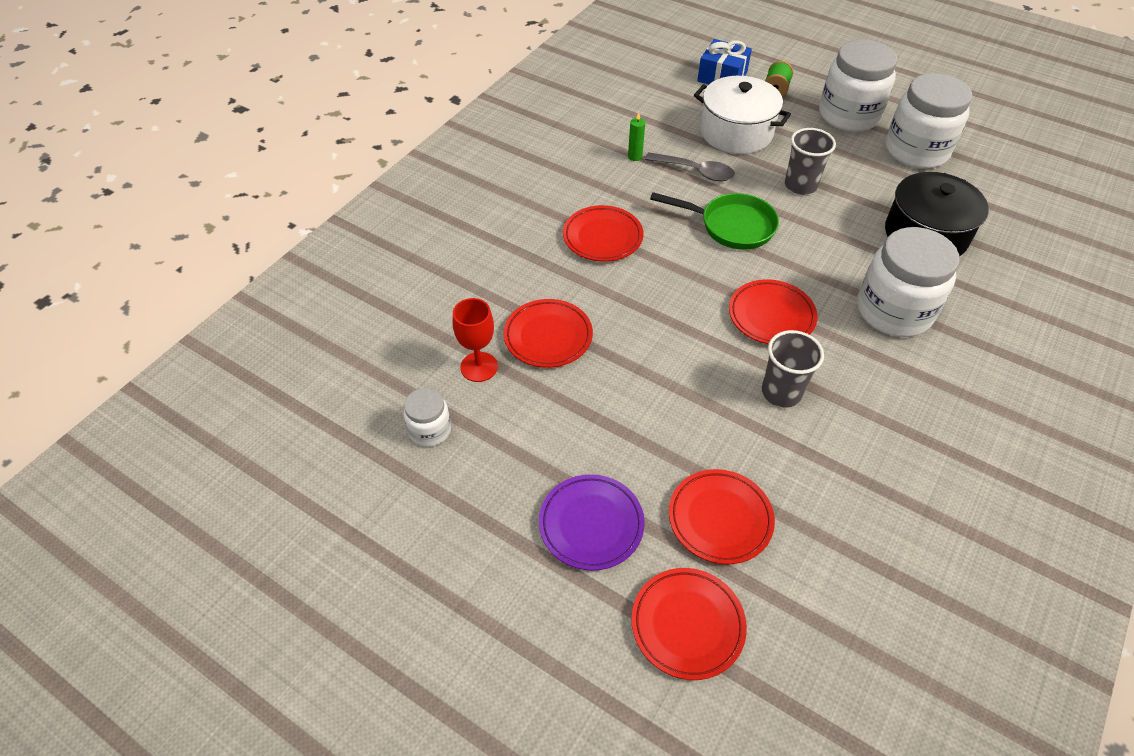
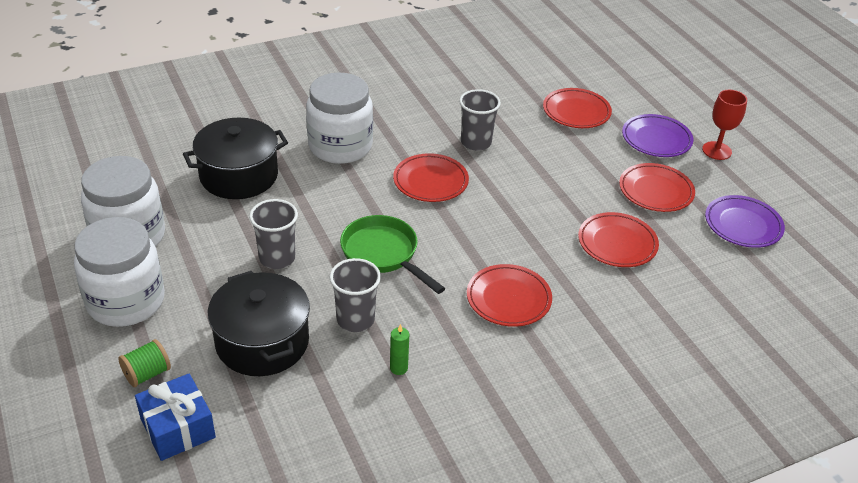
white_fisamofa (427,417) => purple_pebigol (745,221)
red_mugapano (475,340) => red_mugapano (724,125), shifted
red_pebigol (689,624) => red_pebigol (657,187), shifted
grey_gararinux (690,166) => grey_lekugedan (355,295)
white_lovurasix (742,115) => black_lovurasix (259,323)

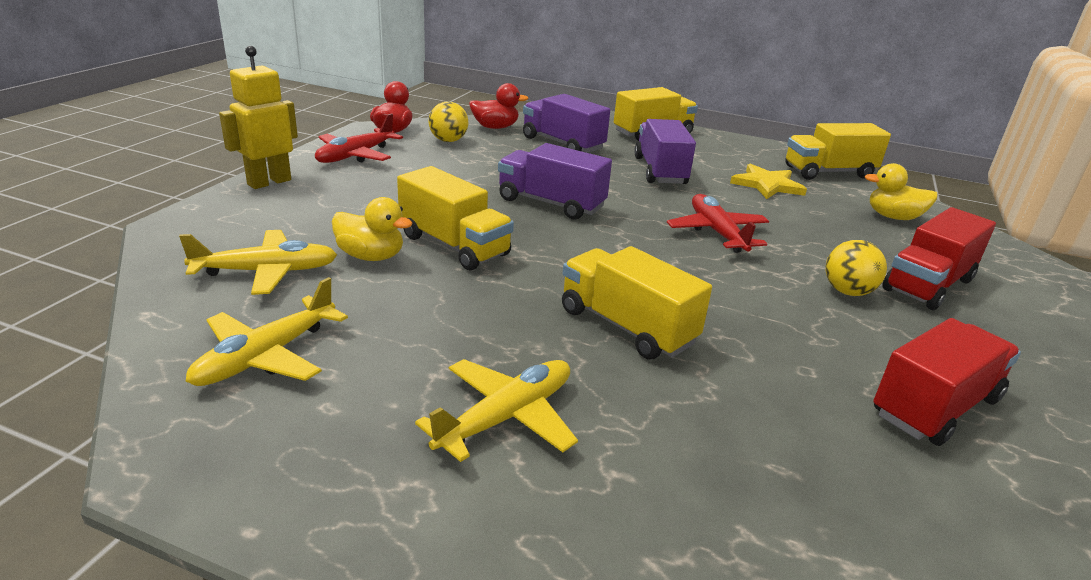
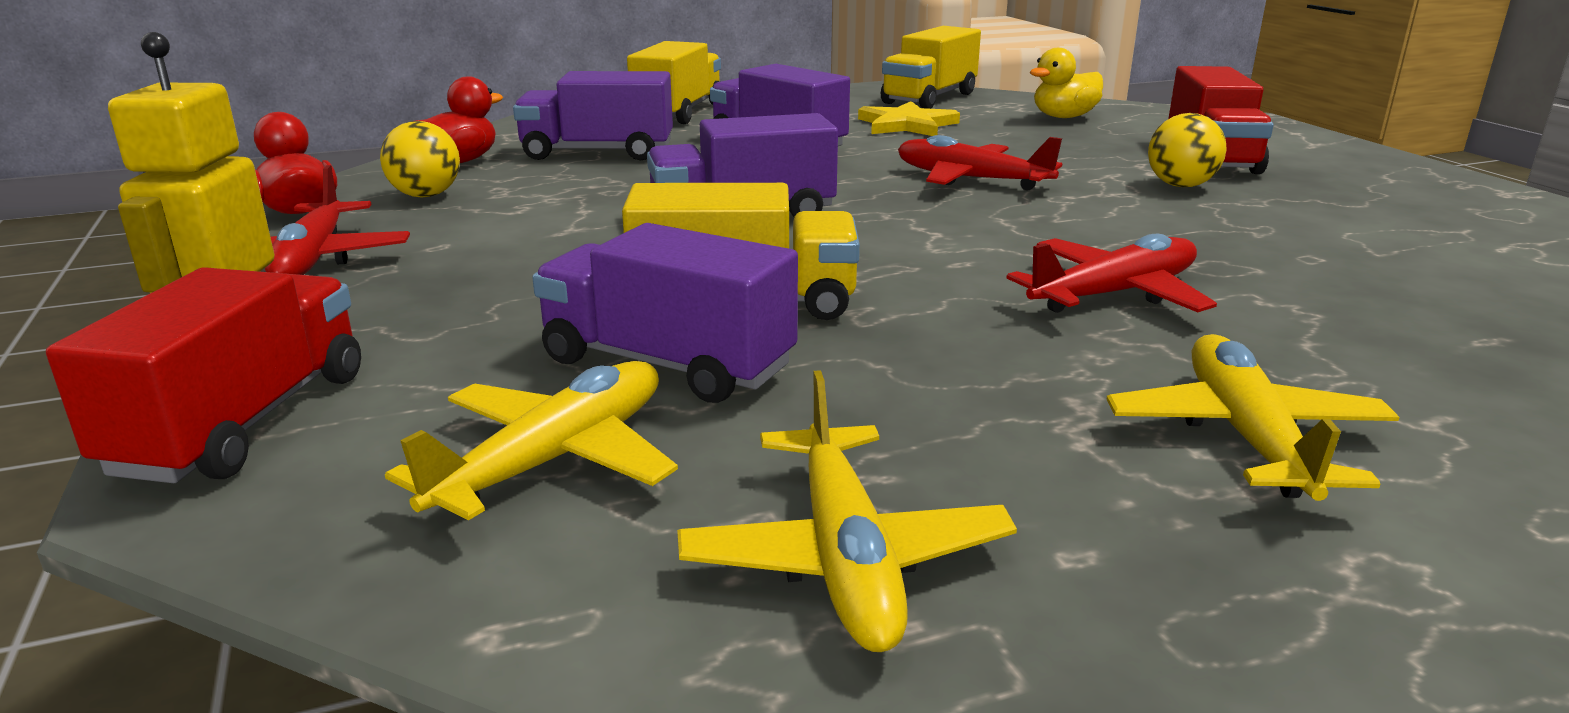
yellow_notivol (372,229) => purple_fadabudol (665,313)
yellow_fadabudol (637,303) => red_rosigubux (1111,273)
red_fadabudol (947,382) => red_fadabudol (203,375), shifted

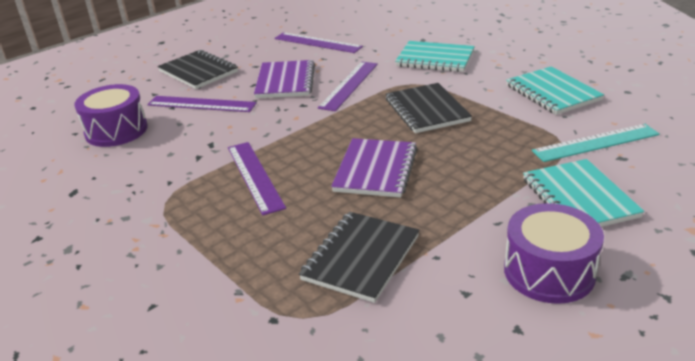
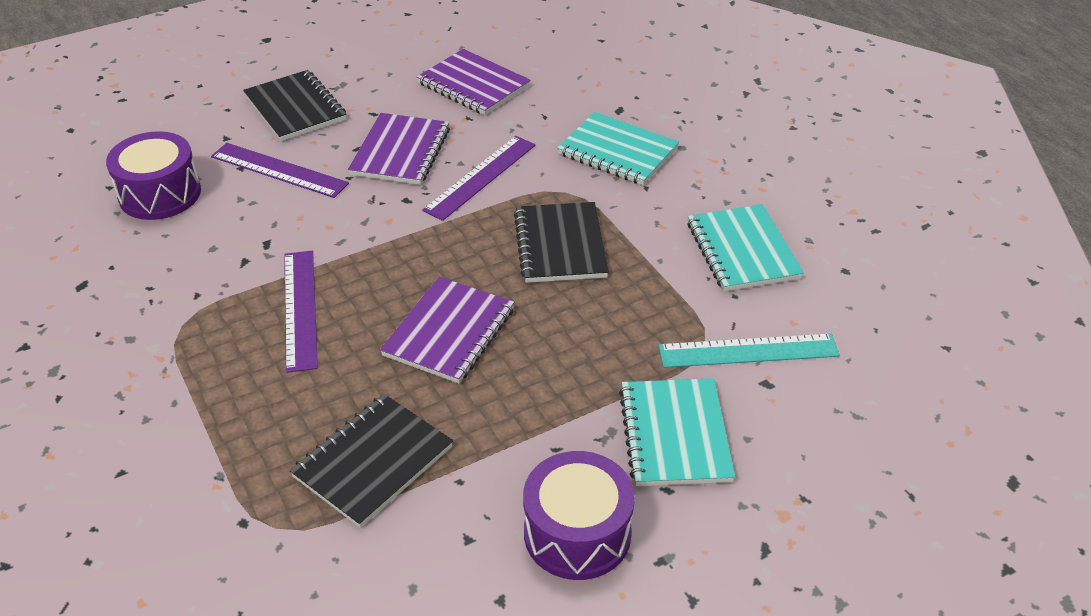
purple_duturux (318,42) => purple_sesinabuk (474,82)

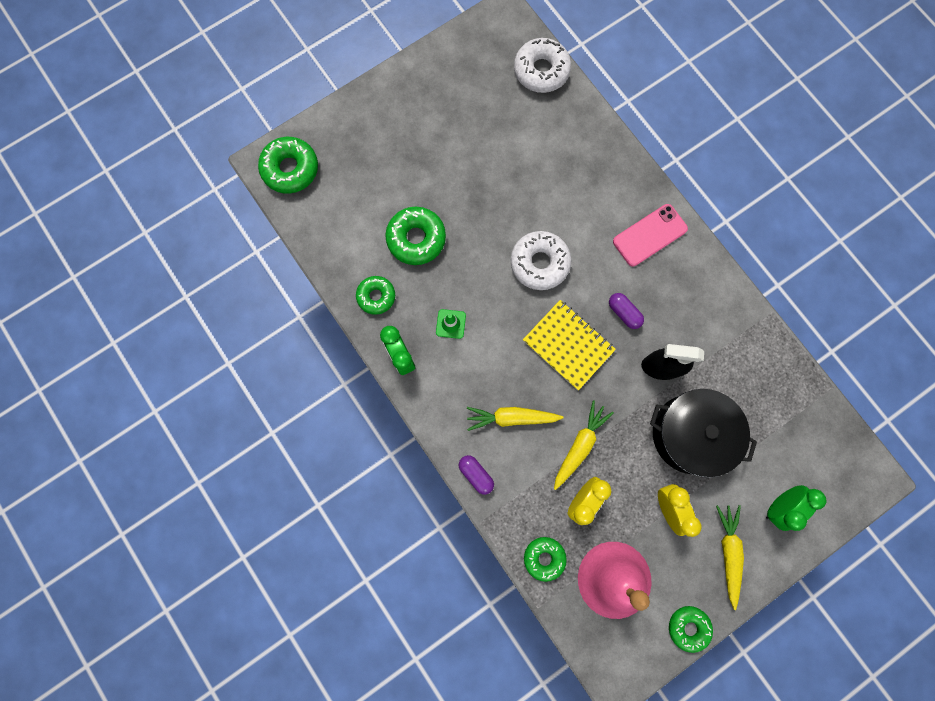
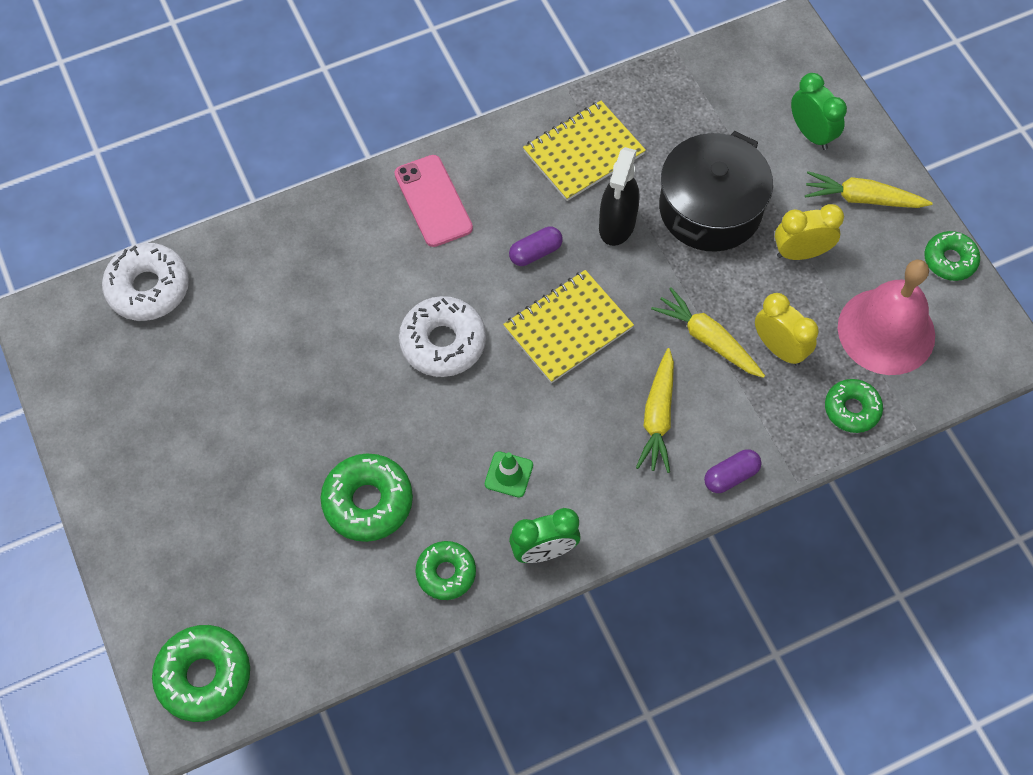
nothing => yellow_sesinabuk (584,151)

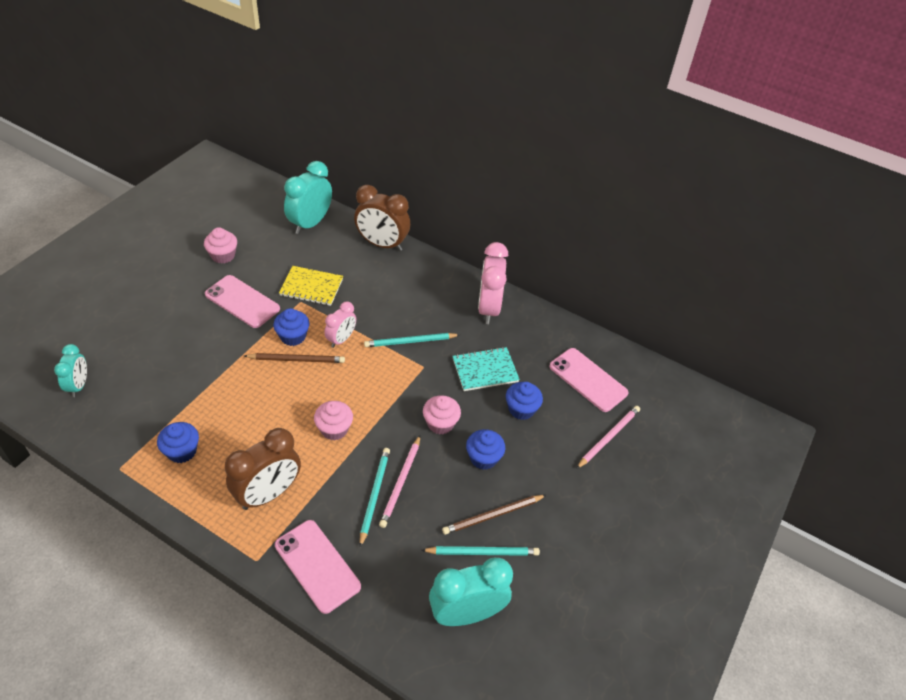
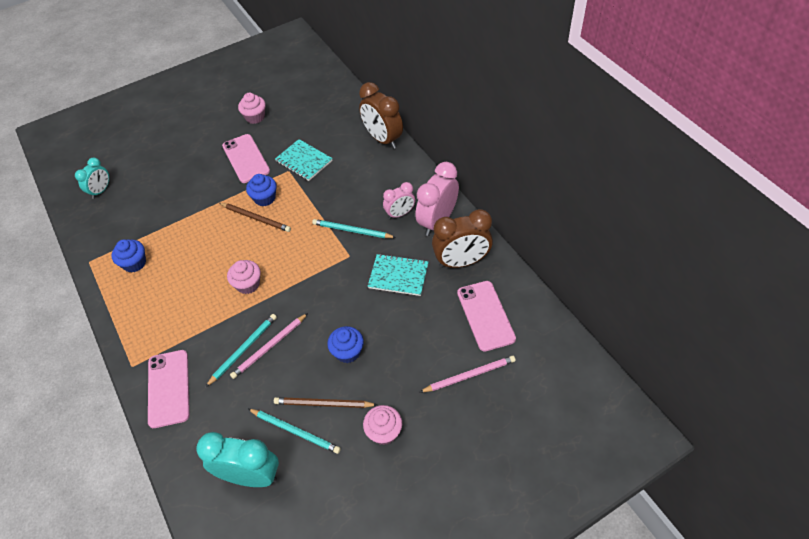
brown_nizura (263,469) => brown_nizura (462,238), shifted
yellow_sesinabuk (311,286) => turquoise_sesinabuk (304,160)
turquoise_nizura (308,197) => nothing
pink_nizura (340,325) => pink_nizura (399,200), shifted
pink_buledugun (442,415) => pink_buledugun (382,425), shifted
blue_buledugun (524,401) => nothing

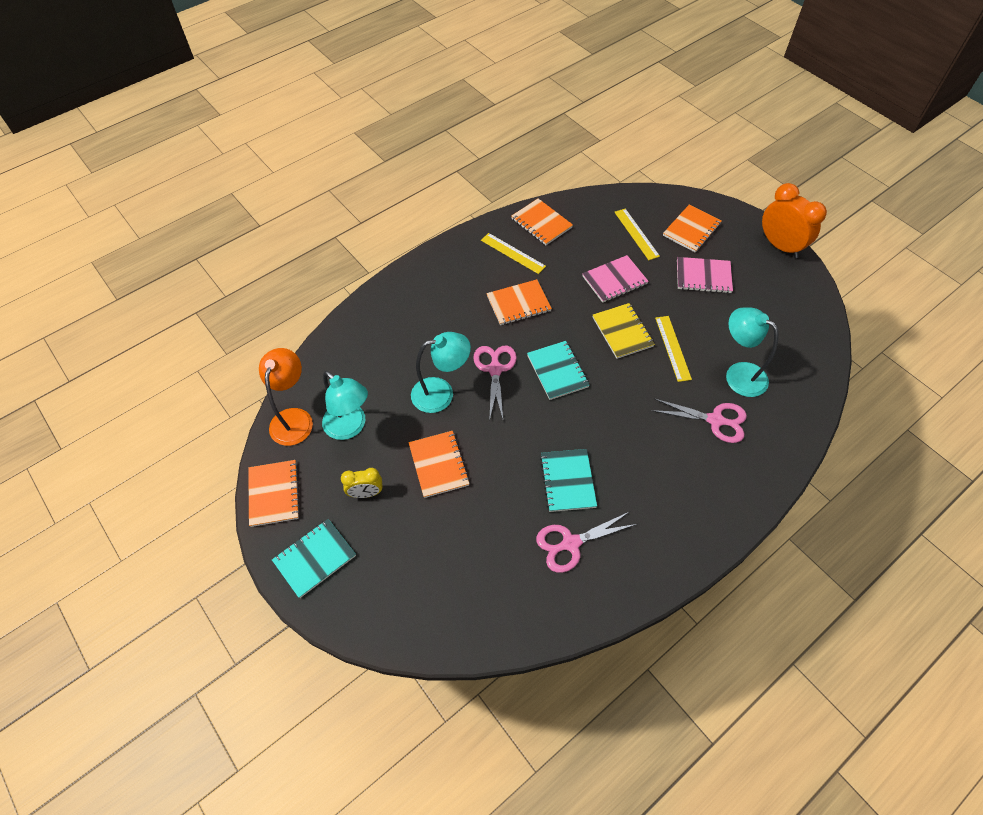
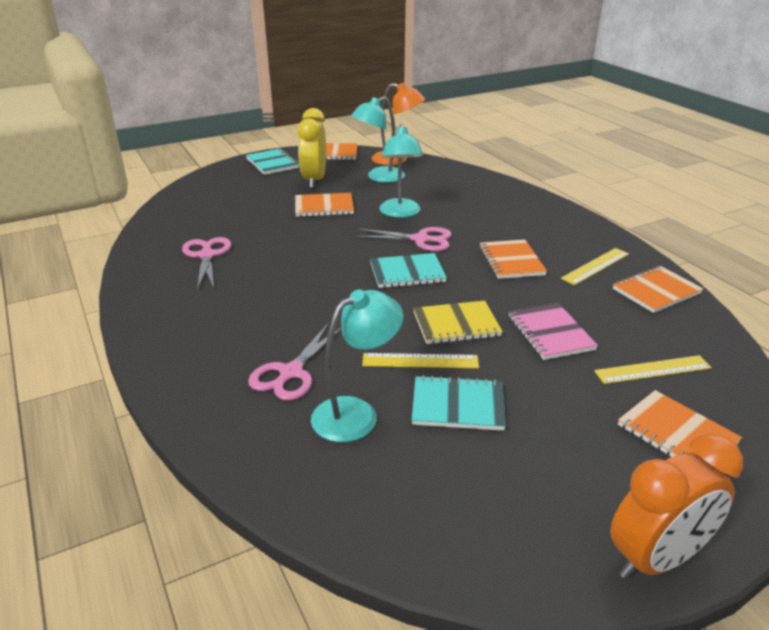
yellow_nizura (362,483) => yellow_nizura (311,148), x1.79
turquoise_sesinabuk (568,480) => turquoise_sesinabuk (459,403), shifted
pink_sesinabuk (705,275) => nothing

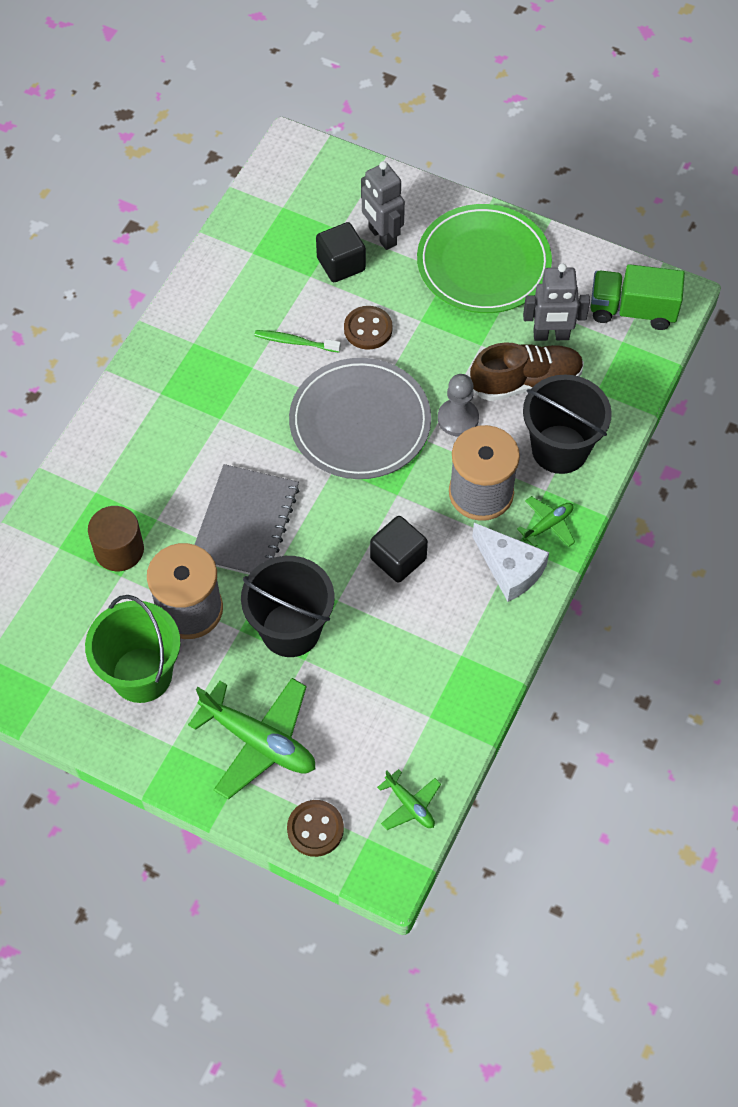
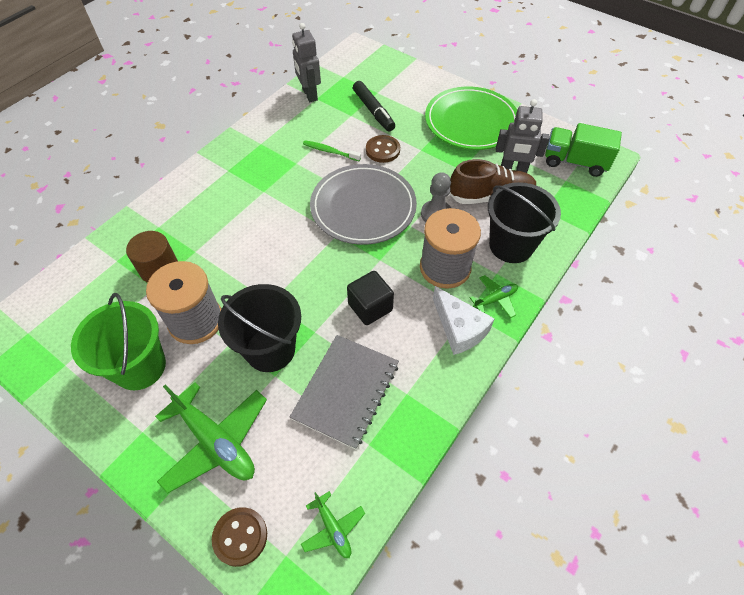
grey_sesinabuk (246,519) => grey_sesinabuk (344,392), shifted
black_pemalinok (341,252) => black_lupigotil (374,106)
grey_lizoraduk (383,205) => grey_lizoraduk (306,62), shifted

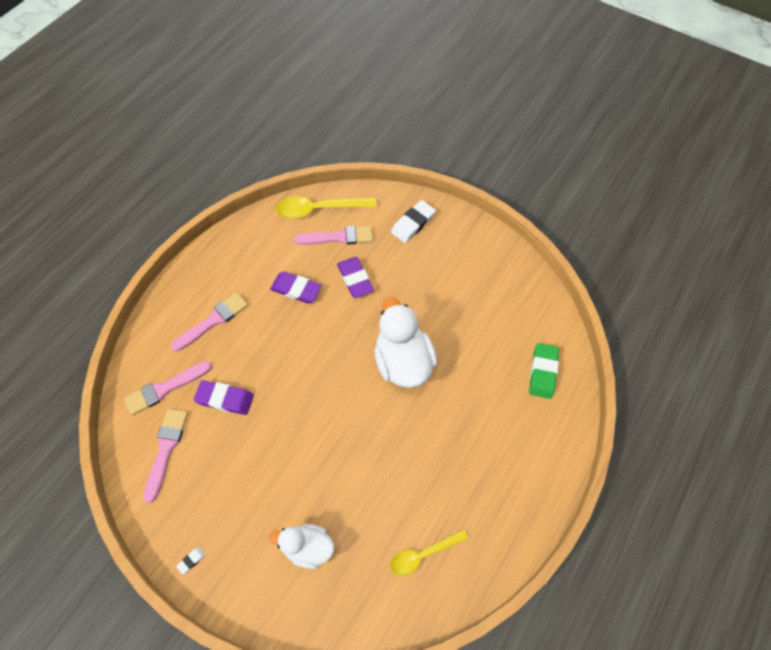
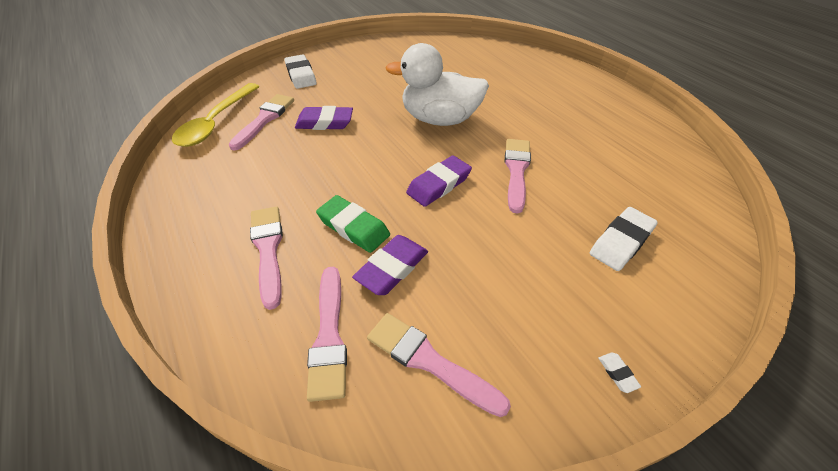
white_notivol (301,546) => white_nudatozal (624,239)
purple_nudatozal (296,287) => purple_nudatozal (439,181), shifted
yellow_gararinux (429,552) => nothing
green_nudatozal (544,371) => green_nudatozal (353,224), shifted
nothing => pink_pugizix (518,176)

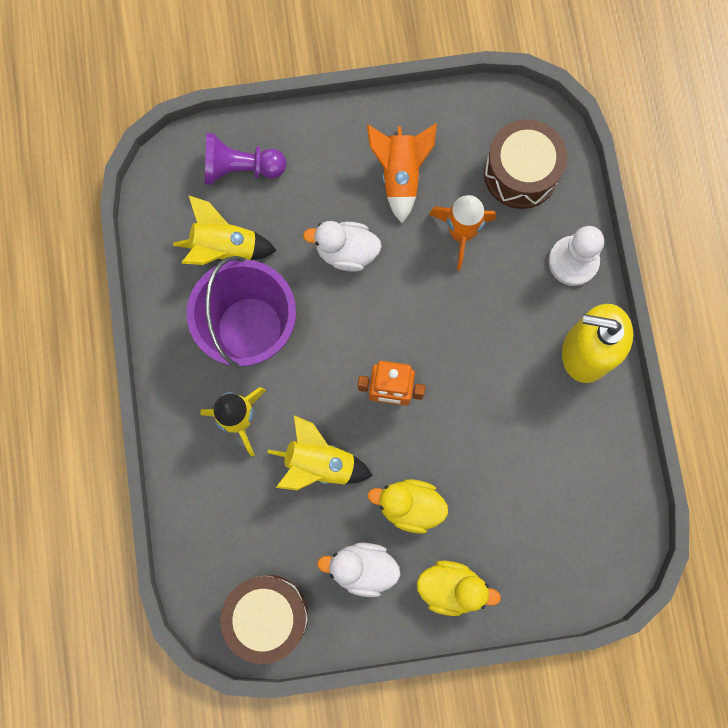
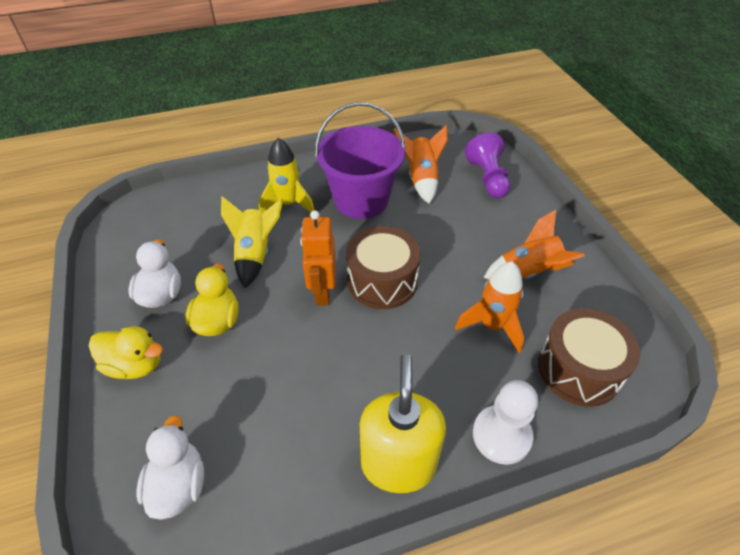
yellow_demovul (225,230) => orange_demovul (421,164)
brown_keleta (264,619) => brown_keleta (383,267), shifted
white_notivol (342,246) => white_notivol (170,467), shifted
yellow_notivol (459,588) => yellow_notivol (126,352), 75 degrees counterclockwise

